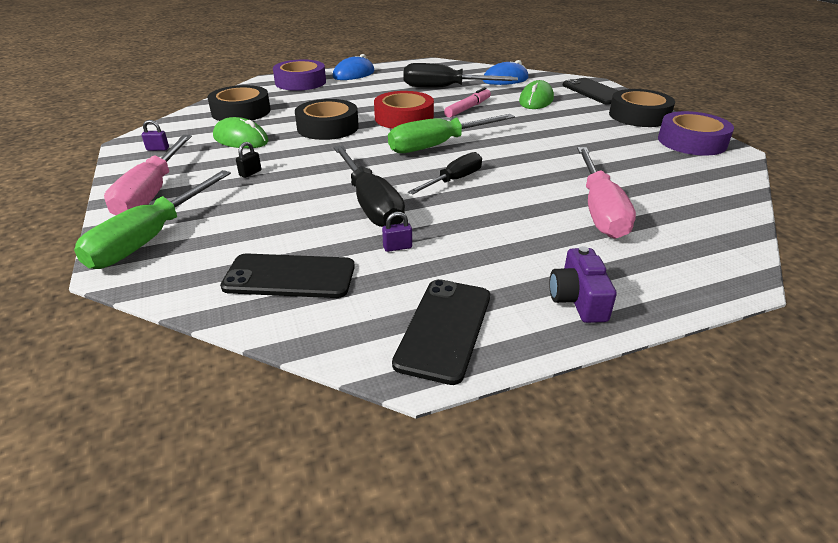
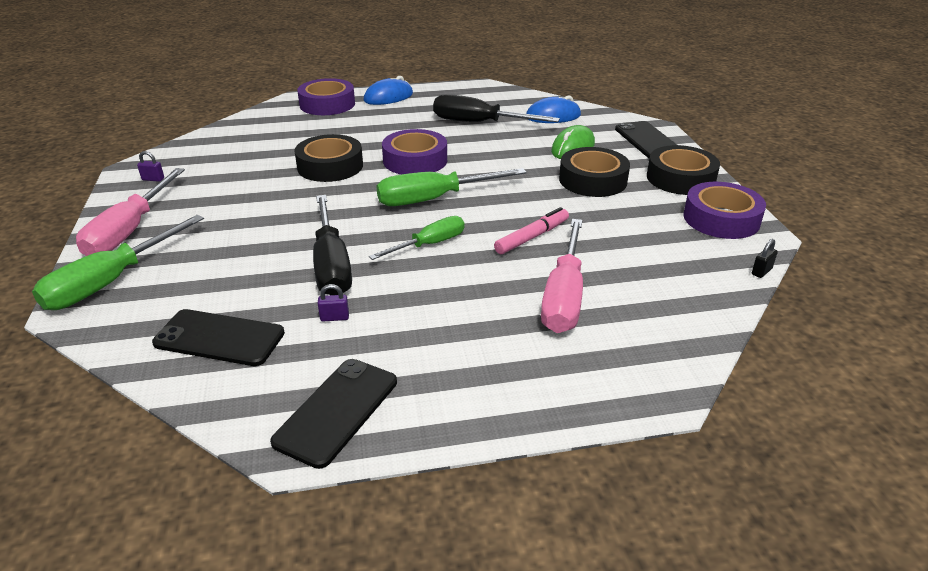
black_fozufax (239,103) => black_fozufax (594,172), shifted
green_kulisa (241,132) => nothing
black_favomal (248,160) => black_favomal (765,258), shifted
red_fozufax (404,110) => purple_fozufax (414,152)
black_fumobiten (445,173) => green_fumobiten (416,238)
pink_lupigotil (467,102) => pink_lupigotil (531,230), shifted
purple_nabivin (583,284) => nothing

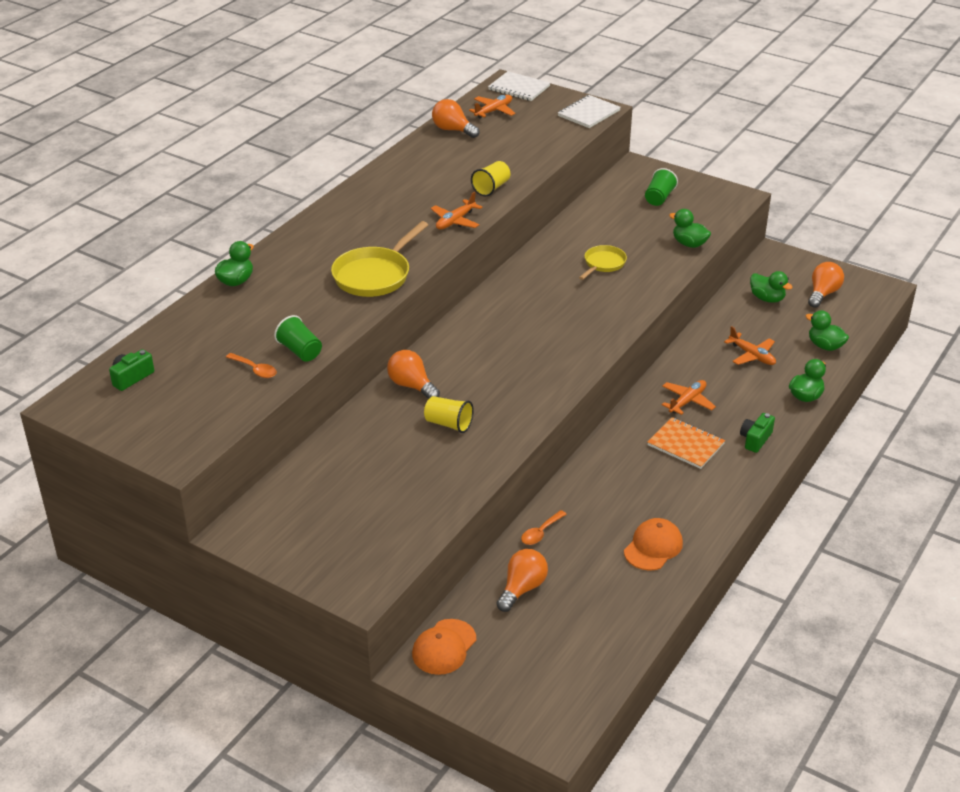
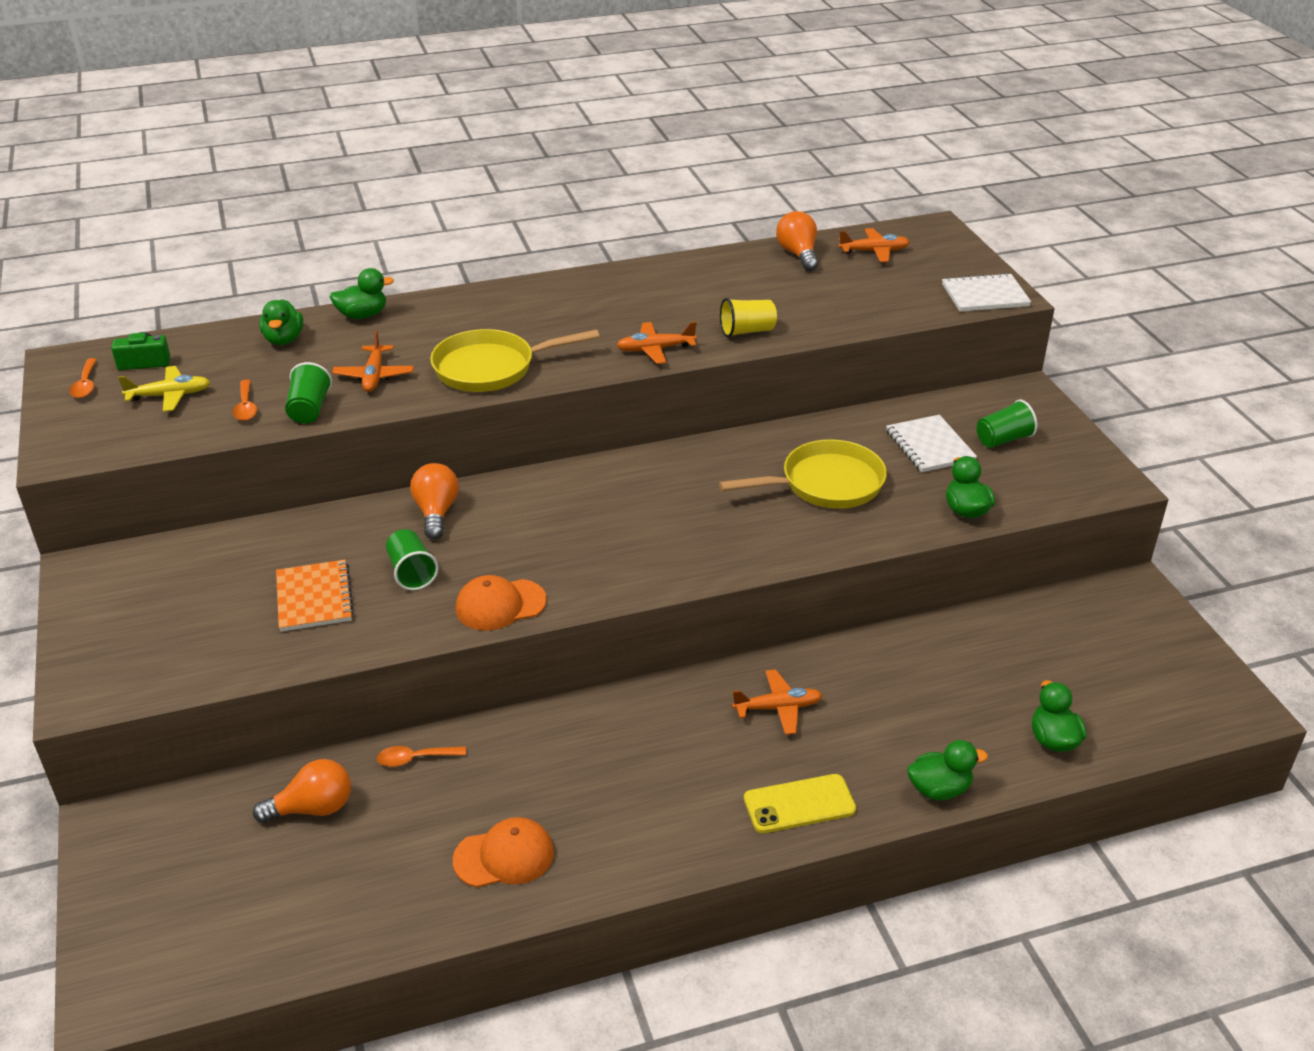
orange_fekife (444,647) => orange_fekife (501,603), shifted
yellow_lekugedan (449,414) => green_lekugedan (412,559)
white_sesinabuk (519,86) => white_sesinabuk (931,443), shifted
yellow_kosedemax (603,262) => yellow_kosedemax (803,474), x1.68
orange_sesinabuk (686,443) => orange_sesinabuk (315,596), shifted
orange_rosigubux (750,345) => orange_rosigubux (373,361), shifted
green_nabivin (757,433) => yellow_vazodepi (800,803)
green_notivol (771,287) => green_notivol (281,322), shifted
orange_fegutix (826,285) => nothing
nothing => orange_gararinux (83,378)
nothing => yellow_rosigubux (164,389)

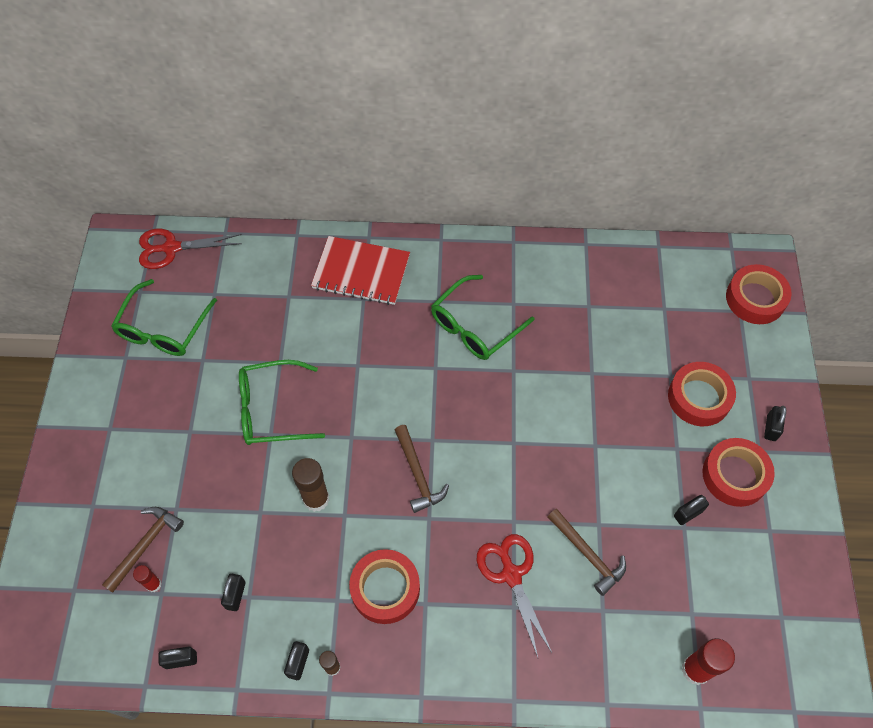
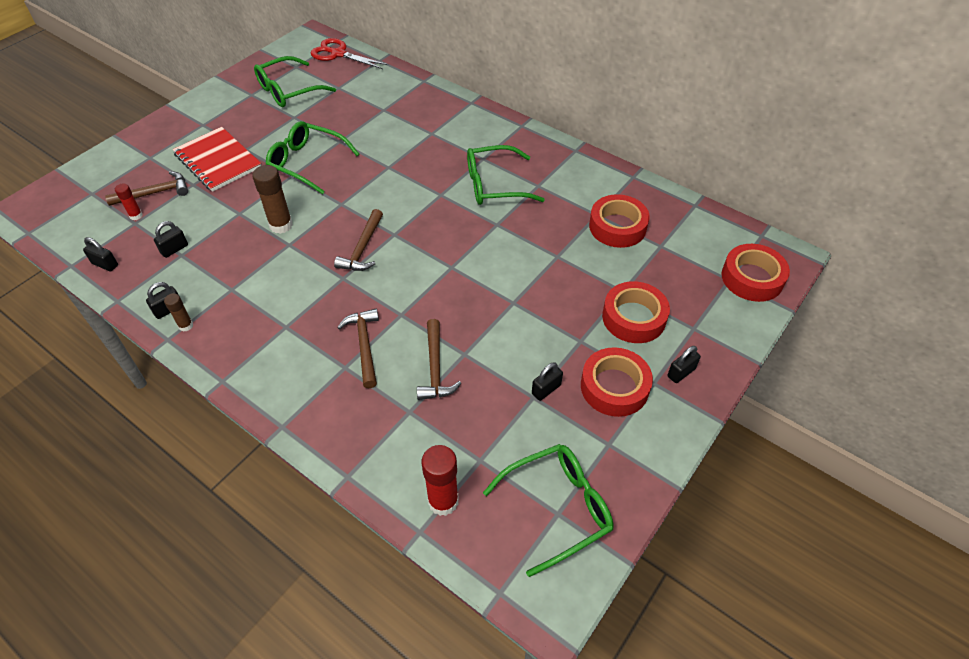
red_sesinabuk (360,270) => red_sesinabuk (217,159), shifted
red_fozufax (384,586) => red_fozufax (619,221), shifted
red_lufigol (514,596) => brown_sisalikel (358,348)
black_favomal (691,510) => black_favomal (547,381), 45 degrees counterclockwise
nothing => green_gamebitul (548,510)

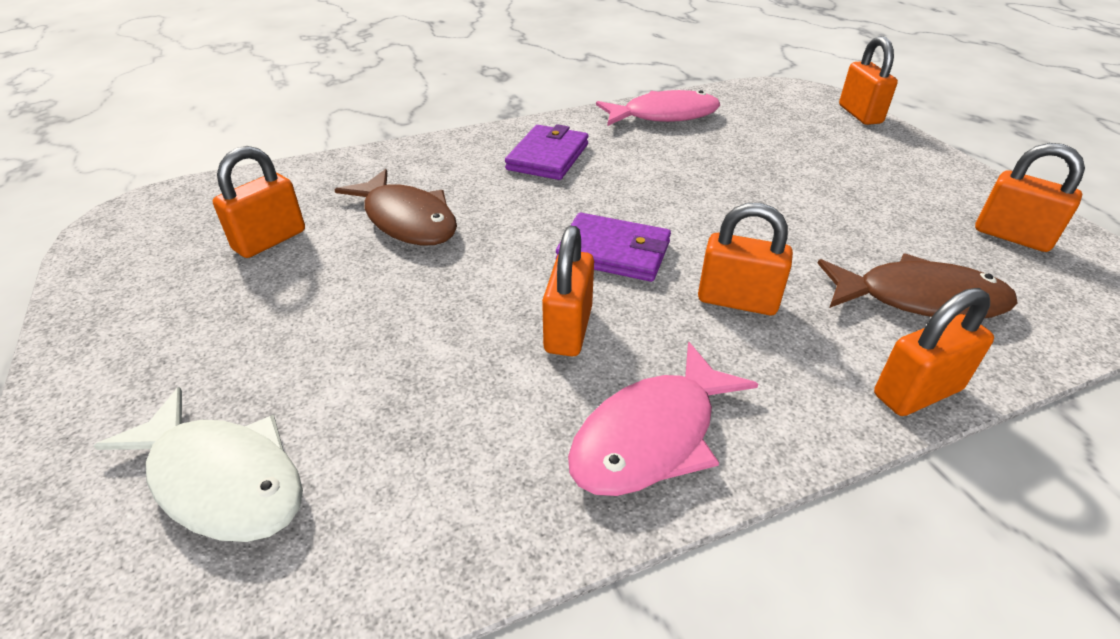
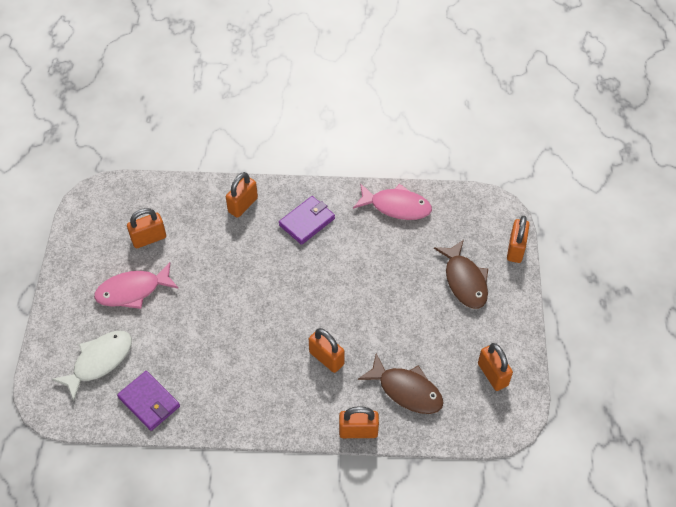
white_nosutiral (198,464) => white_nosutiral (92,366), 105 degrees counterclockwise
brown_nosutiral (395,207) => brown_nosutiral (461,274), shifted
orange_favomal (568,291) => orange_favomal (242,195), shifted
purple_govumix (613,247) => purple_govumix (148,401), shifted
pink_nosutiral (663,419) => pink_nosutiral (136,285), shifted

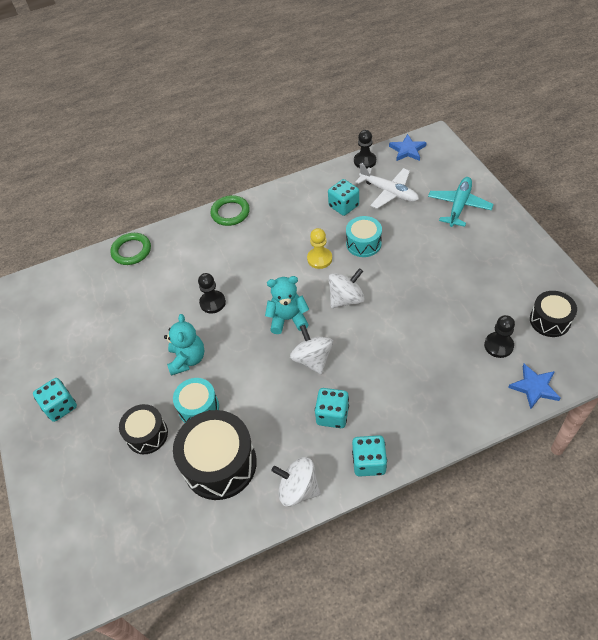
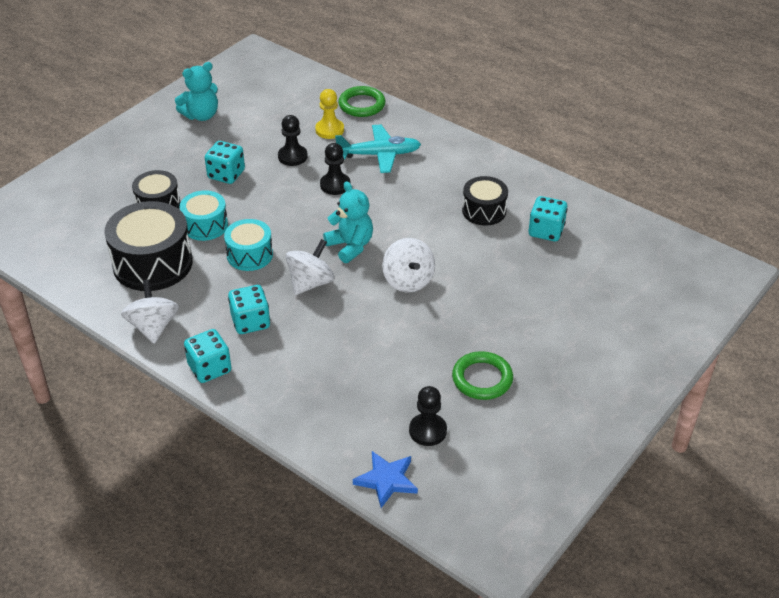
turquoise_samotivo (55,400) => turquoise_samotivo (225,162), shifted
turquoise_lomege (184,345) => turquoise_lomege (196,91), shifted
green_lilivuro (230,210) => green_lilivuro (482,375), shifted
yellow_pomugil (319,248) => yellow_pomugil (329,114), shifted
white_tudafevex (346,288) => white_tudafevex (408,265), 45 degrees clockwise
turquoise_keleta (364,236) => turquoise_keleta (248,245), shifted
black_pomugil (365,149) => black_pomugil (293,140), shifted
white_rosigubux (387,186) => nothing
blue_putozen (408,147) => nothing
turquoise_rosigubux (461,202) => turquoise_rosigubux (378,148), shifted
black_keleta (553,314) => black_keleta (485,201), shifted

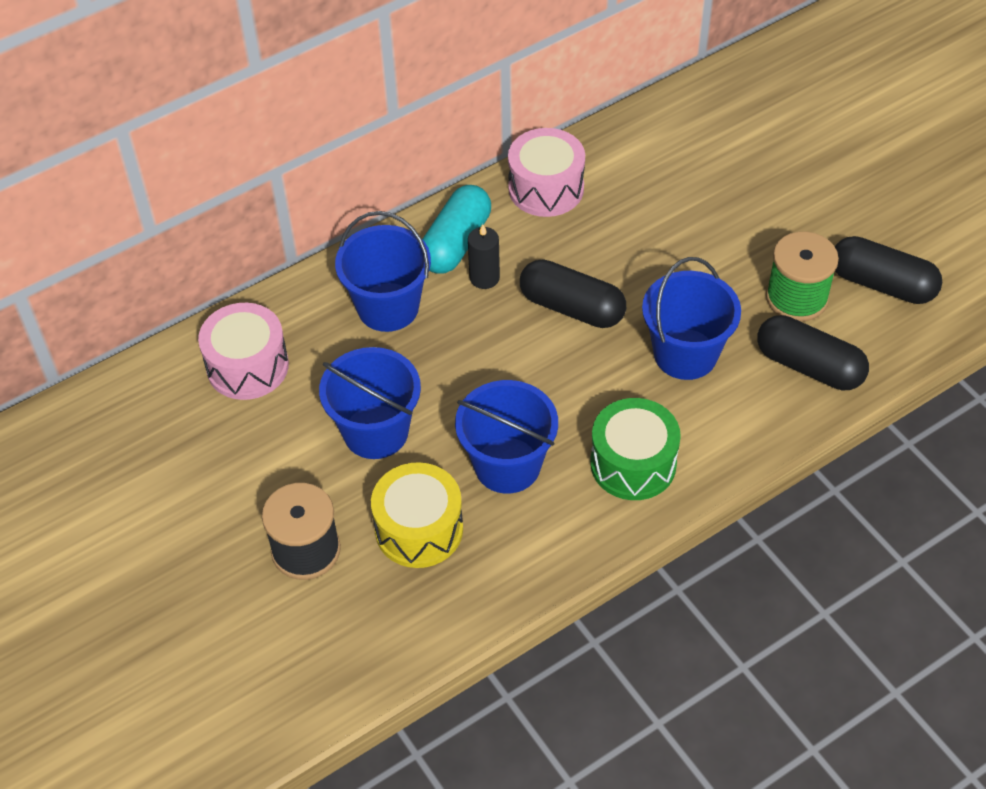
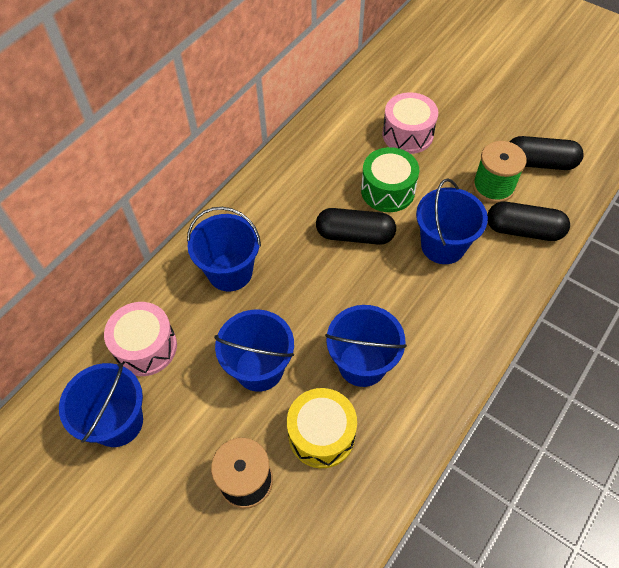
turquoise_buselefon (457,229) => nothing
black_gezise (484,256) => nothing
pink_keleta (546,172) => pink_keleta (410,123), shifted
green_keleta (635,449) => green_keleta (390,179), shifted
nothing => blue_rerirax (101,404)

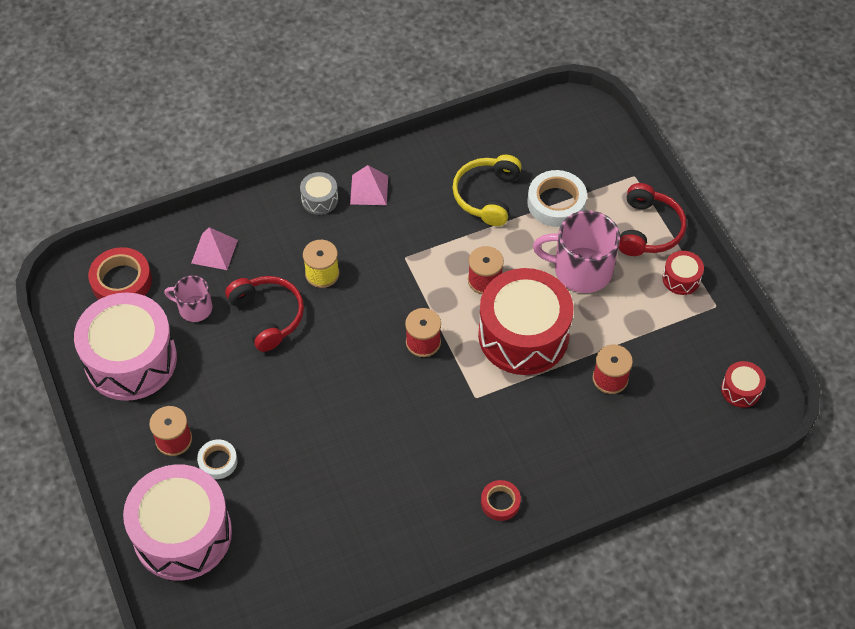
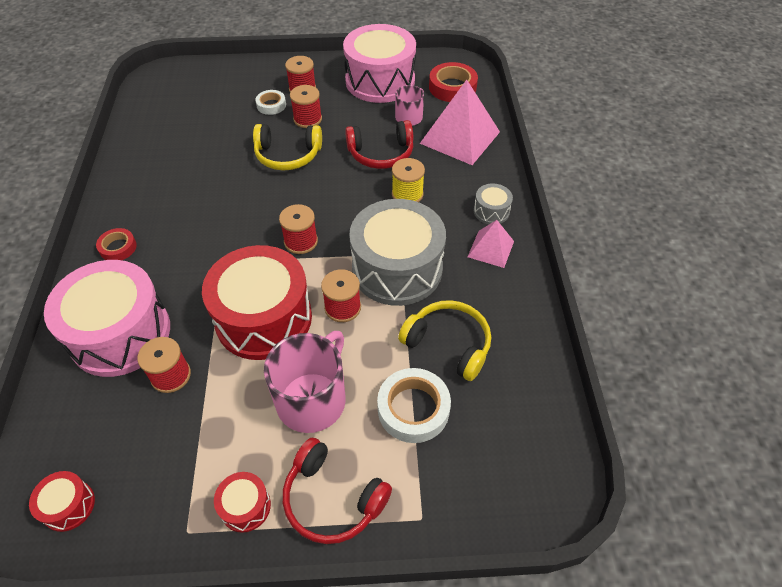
pink_keleta (177,522) => pink_keleta (107,318), shifted
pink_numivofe (214,248) => pink_numivofe (460,122), x1.83
nothing => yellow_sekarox (287,147)
nothing => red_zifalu (306,106)
nothing => grey_keleta (397,252)

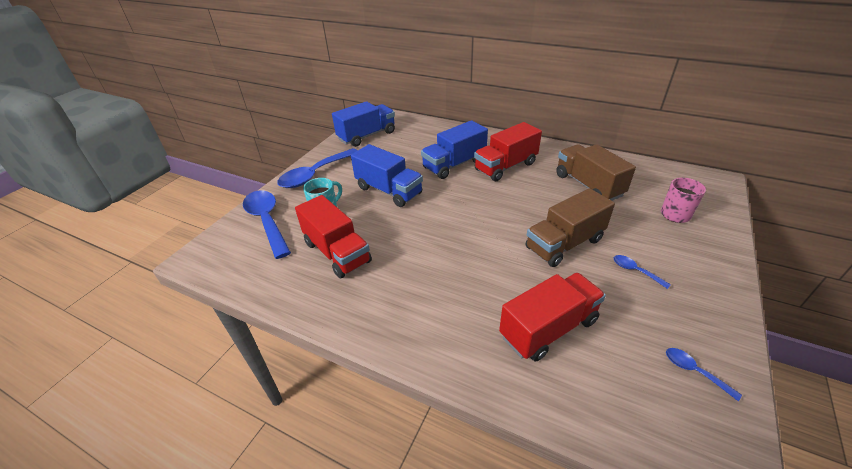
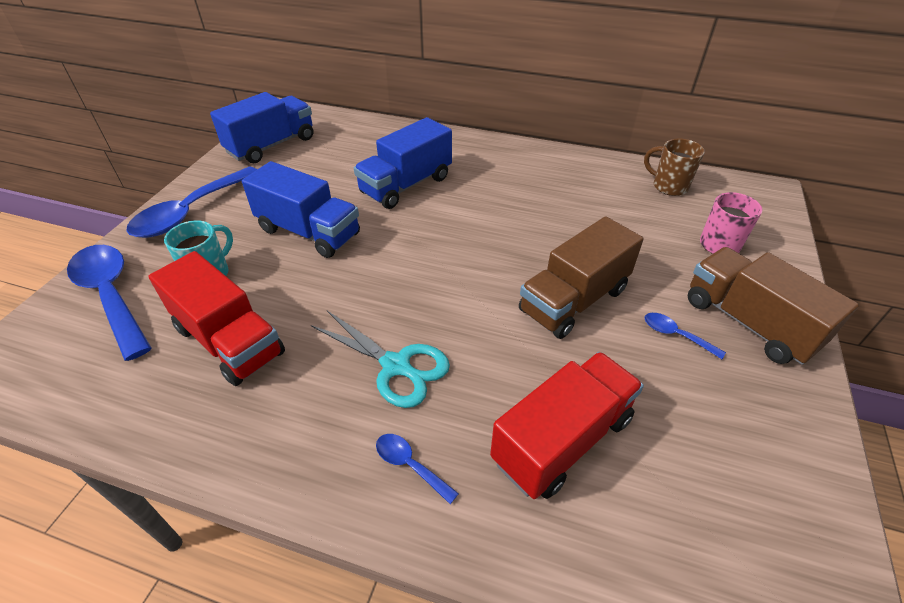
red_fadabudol (508,151) => nothing
brown_fadabudol (596,172) => brown_fadabudol (773,306), shifted
blue_gararinux (704,374) => blue_gararinux (417,469), shifted
nothing => turquoise_lufigol (380,359)
nothing => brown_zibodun (674,167)

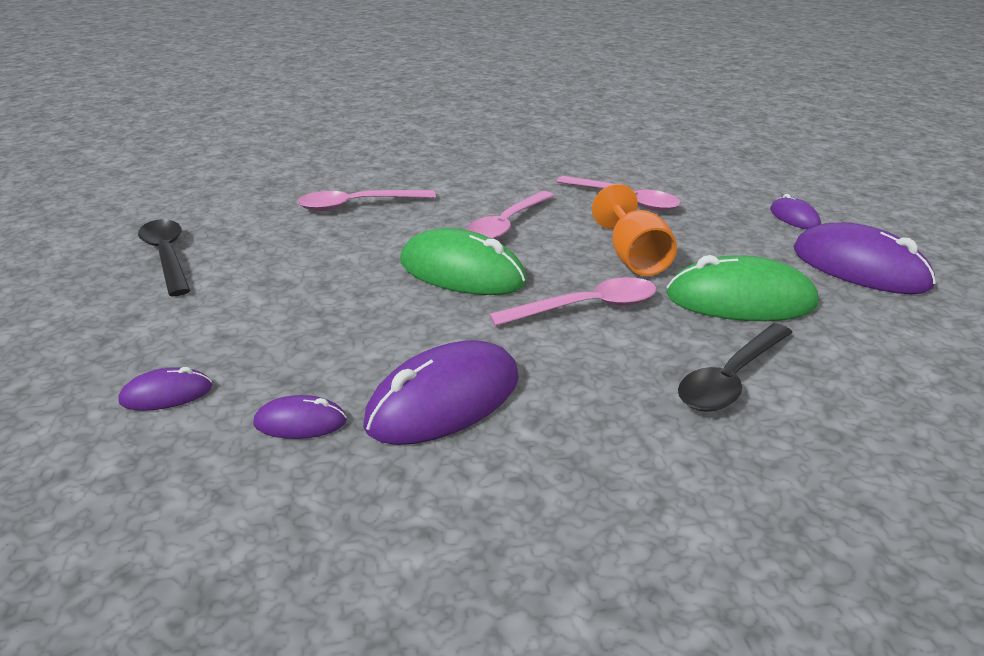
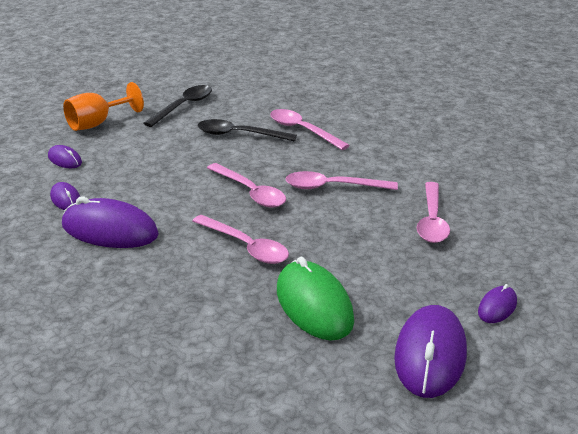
green_kulisa (463,261) => pink_gararinux (246,185)
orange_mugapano (634,230) => orange_mugapano (103,106), shifted
black_gararinux (735,367) => black_gararinux (247,130), shifted

